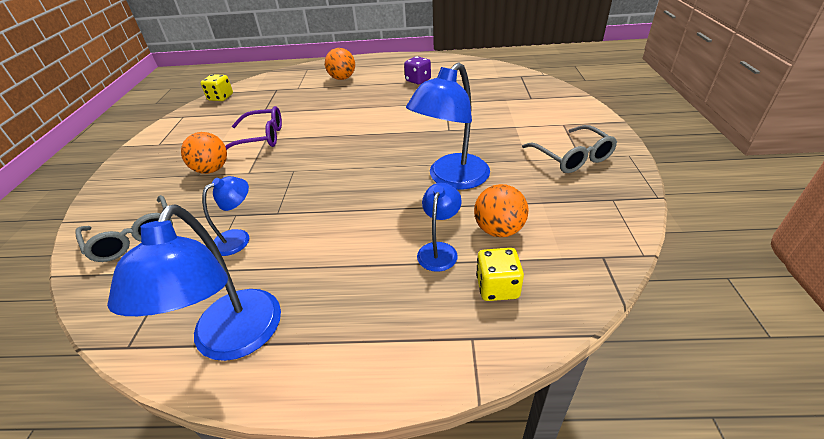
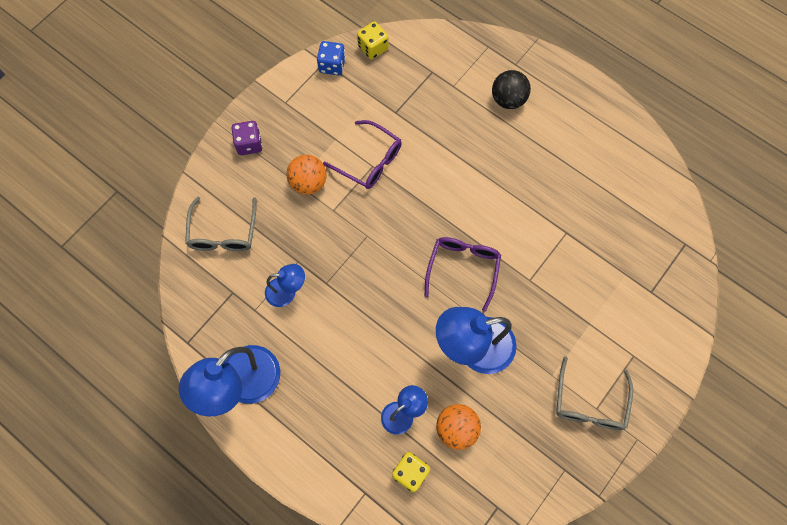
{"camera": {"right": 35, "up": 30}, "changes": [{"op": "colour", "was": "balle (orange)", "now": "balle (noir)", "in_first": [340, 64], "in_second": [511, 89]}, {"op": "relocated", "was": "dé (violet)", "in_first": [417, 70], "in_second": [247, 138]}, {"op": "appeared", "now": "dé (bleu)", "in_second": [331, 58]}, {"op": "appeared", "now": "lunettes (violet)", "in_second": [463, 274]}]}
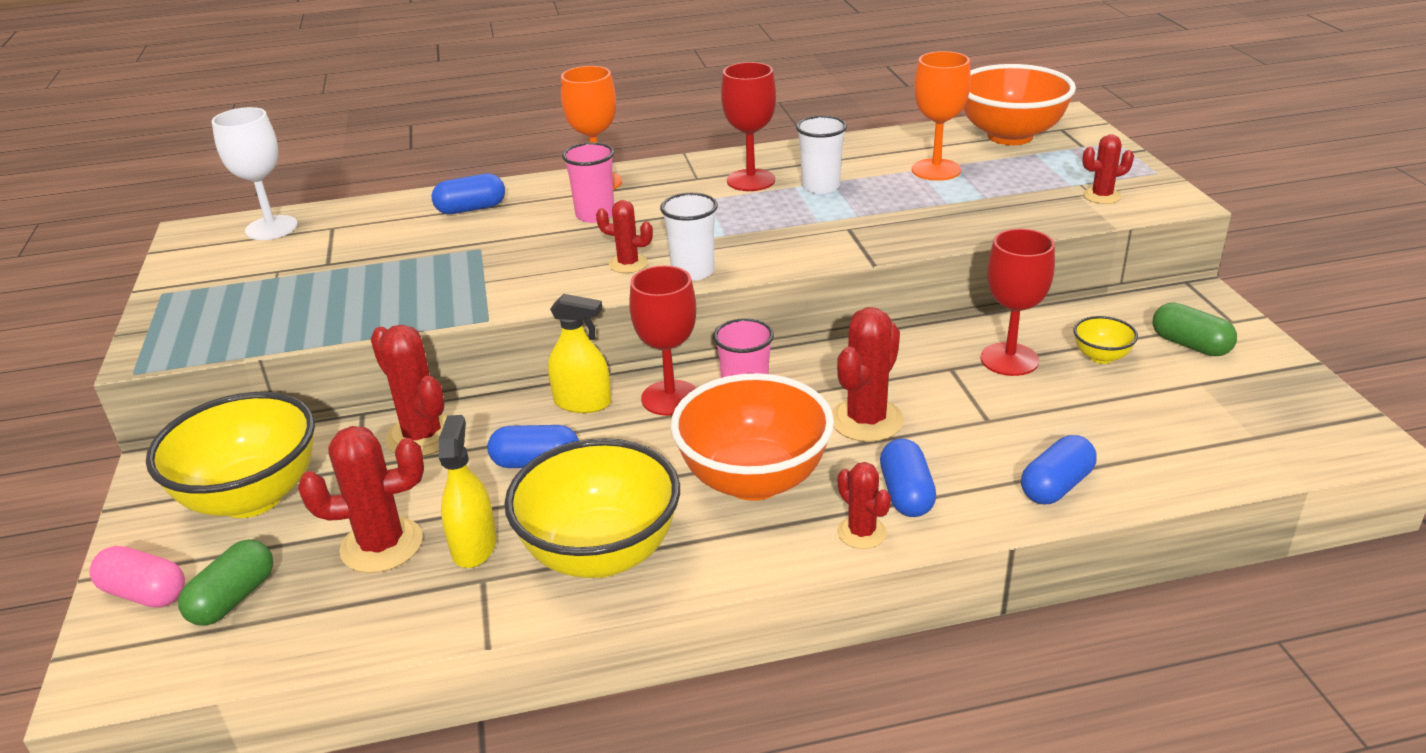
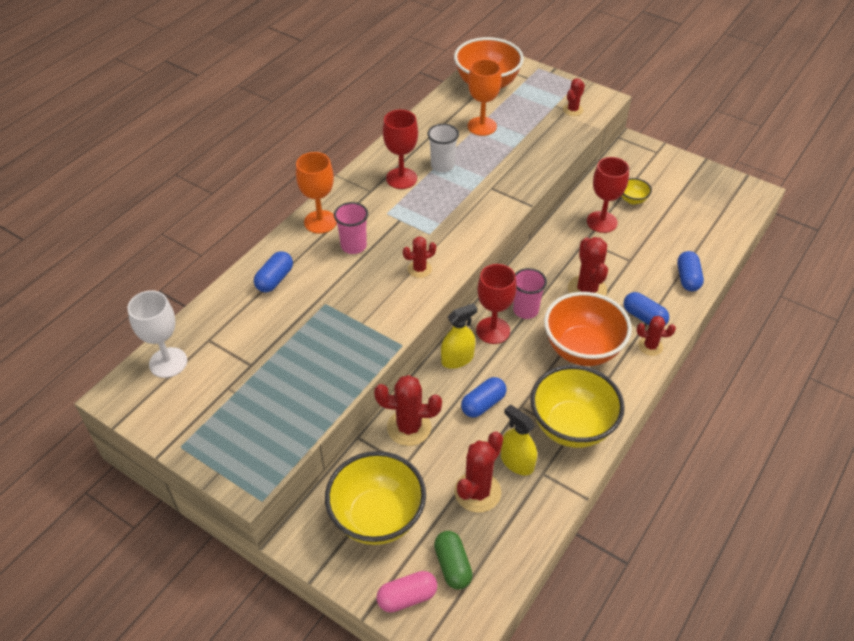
{"camera": {"right": -45, "up": 15}, "changes": [{"op": "missing", "was": "gobelet (blanc)", "in_first": [689, 237]}, {"op": "missing", "was": "gélule (vert)", "in_first": [1195, 329]}]}
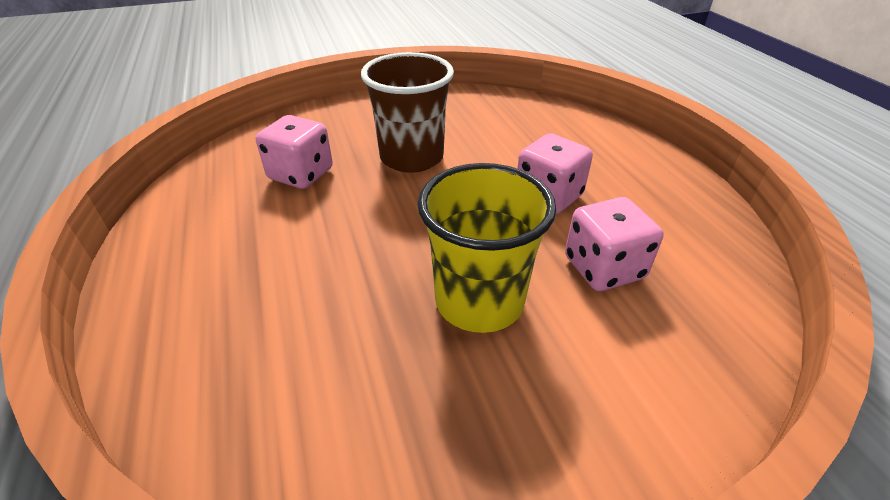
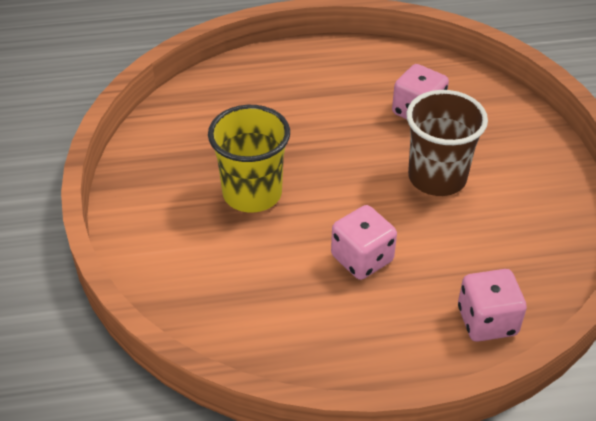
{"camera": {"right": 100, "up": 5}, "changes": [{"op": "relocated", "was": "dé (rose)", "in_first": [614, 244], "in_second": [492, 305]}]}
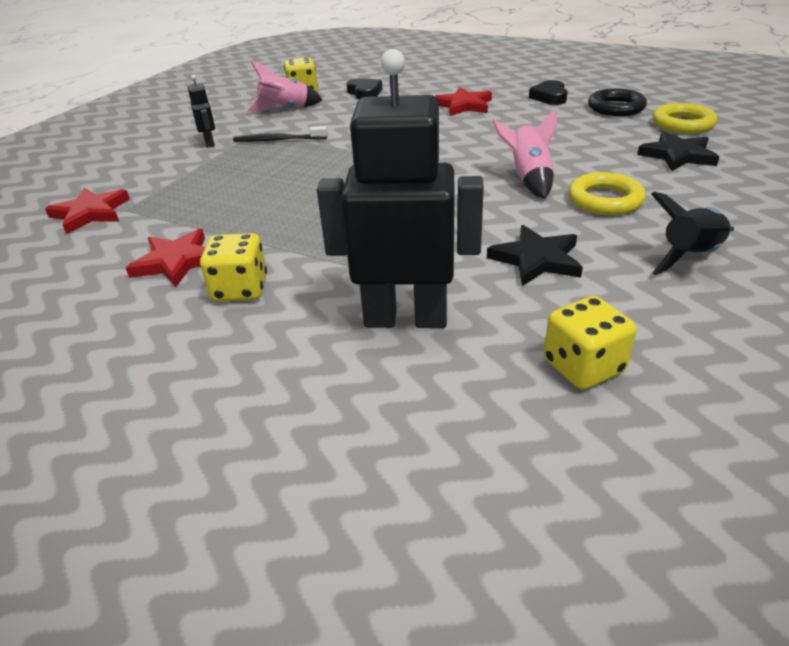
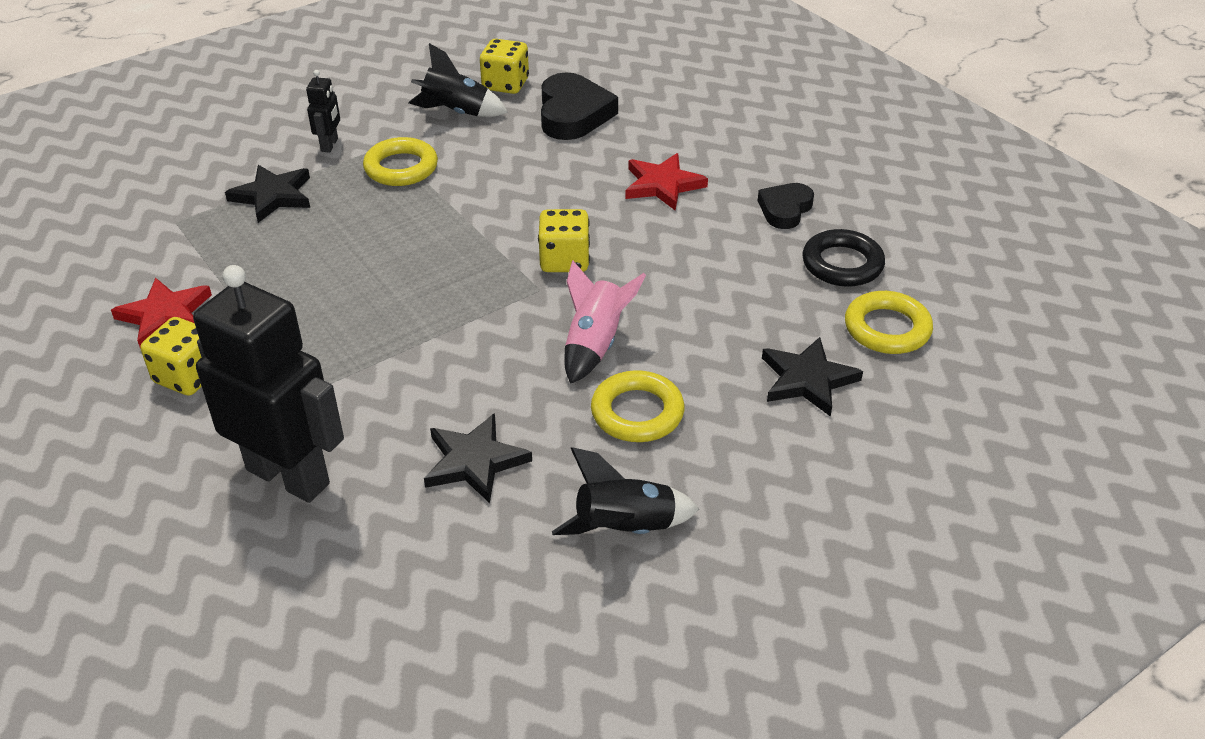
{"camera": {"right": 25, "up": 5}, "changes": [{"op": "missing", "was": "étoile (rouge)", "in_first": [87, 211]}, {"op": "exchanged", "was": "brosse à dents (noir)", "now": "anneau (jaune)", "in_first": [280, 134], "in_second": [400, 161]}, {"op": "colour", "was": "fusée (rose)", "now": "fusée (noir)", "in_first": [285, 86], "in_second": [458, 80]}, {"op": "size", "was": "cœur (noir)", "in_first": [364, 88], "in_second": [579, 106], "ratio": 1.62}, {"op": "relocated", "was": "dé (jaune)", "in_first": [590, 343], "in_second": [564, 240]}, {"op": "appeared", "now": "étoile (noir)", "in_second": [267, 194]}]}
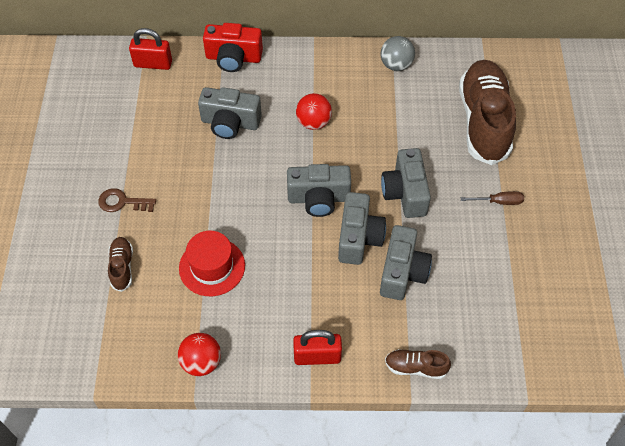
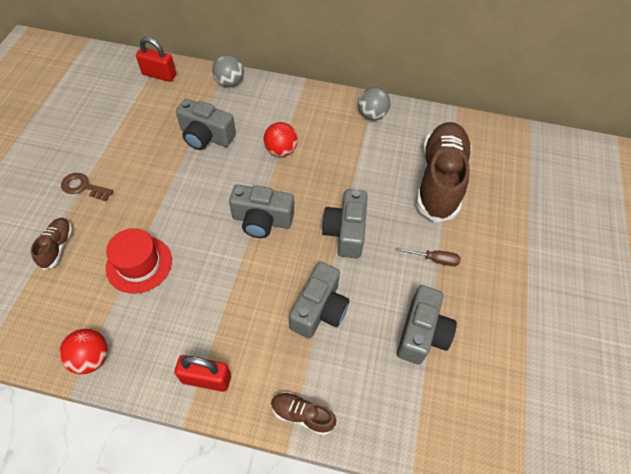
{"camera": {"right": 10, "up": 0}, "changes": [{"op": "exchanged", "was": "appareil photo (rouge)", "now": "balle (gris)", "in_first": [233, 47], "in_second": [228, 70]}, {"op": "relocated", "was": "appareil photo (gris)", "in_first": [362, 228], "in_second": [427, 325]}]}
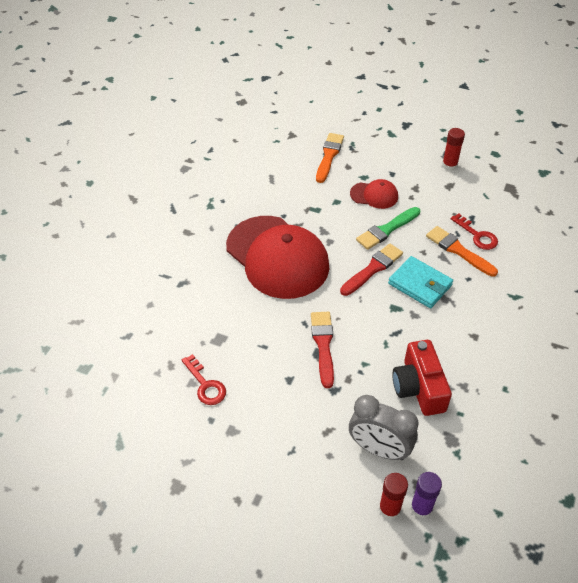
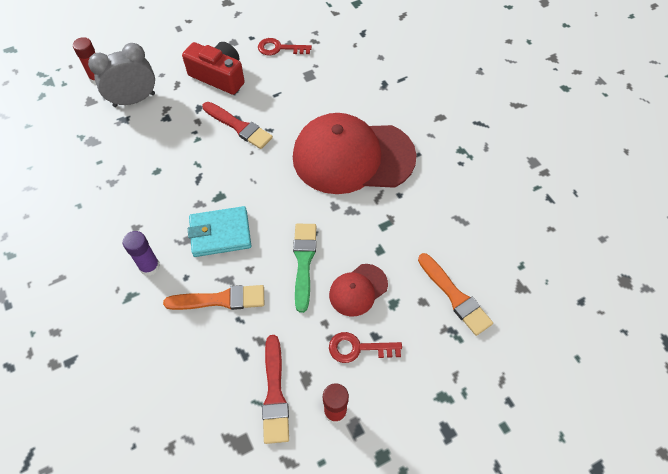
{"camera": {"right": 130, "up": 10}, "changes": [{"op": "relocated", "was": "pinceau (rouge)", "in_first": [371, 269], "in_second": [275, 389]}, {"op": "relocated", "was": "appareil photo (rouge)", "in_first": [422, 378], "in_second": [213, 68]}, {"op": "relocated", "was": "bâton de colle (violet)", "in_first": [426, 495], "in_second": [141, 253]}, {"op": "relocated", "was": "clé (rouge)", "in_first": [474, 231], "in_second": [365, 347]}]}
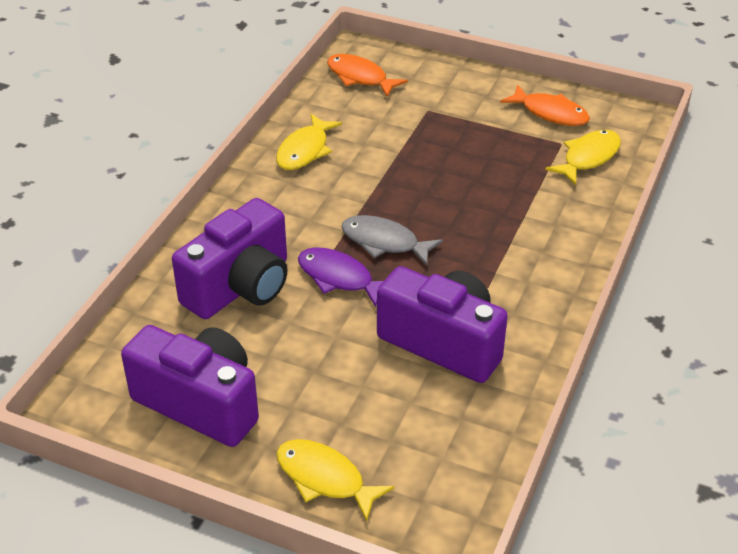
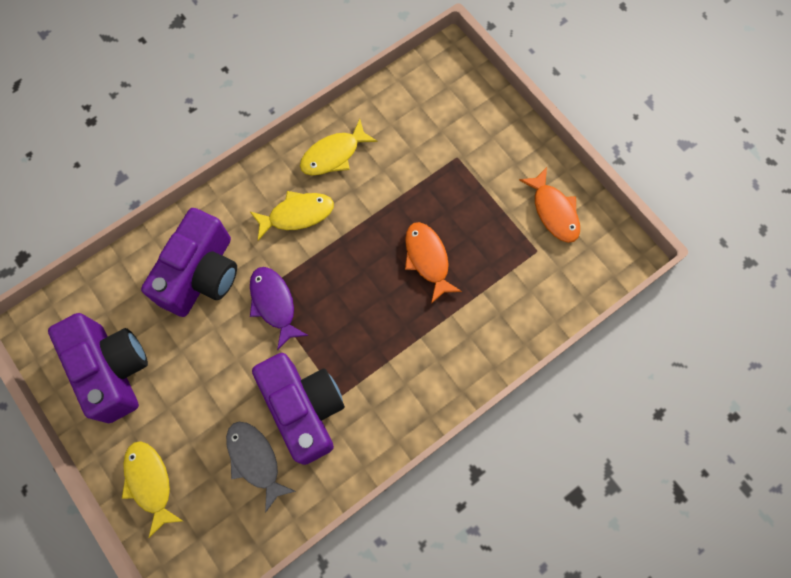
{"camera": {"right": 30, "up": 30}, "changes": [{"op": "spun", "was": "appareil photo (violet)", "in_first": [230, 258], "in_second": [189, 262], "clockwise": -45}, {"op": "relocated", "was": "poisson (orange)", "in_first": [367, 75], "in_second": [433, 263]}, {"op": "relocated", "was": "poisson (gris)", "in_first": [392, 240], "in_second": [261, 467]}, {"op": "relocated", "was": "poisson (jaune)", "in_first": [583, 157], "in_second": [292, 215]}]}
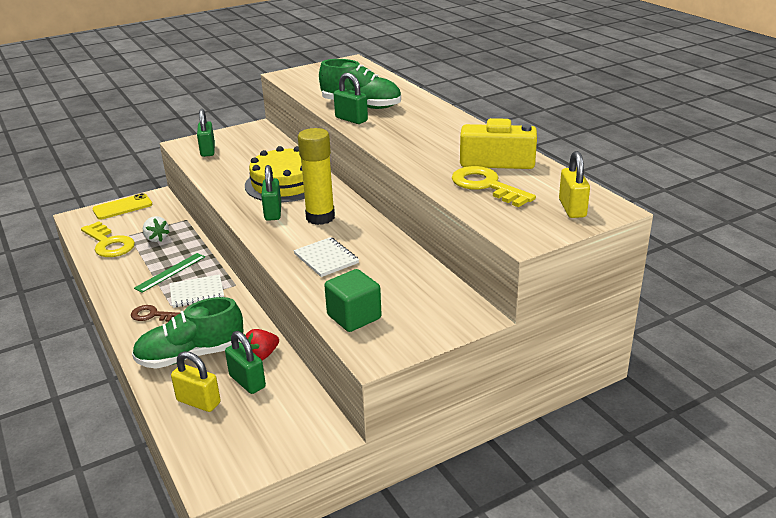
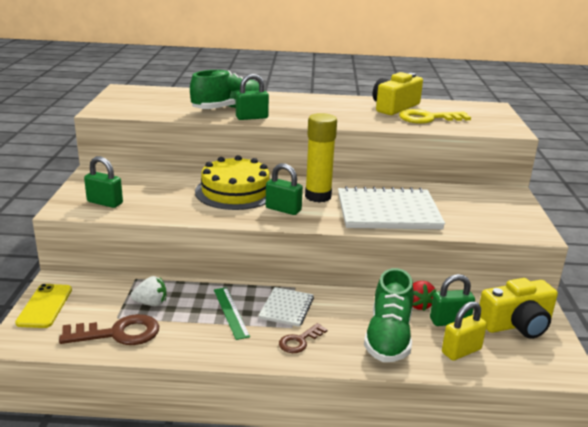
{"camera": {"right": -60, "up": -5}, "changes": [{"op": "colour", "was": "clé (jaune)", "now": "clé (marron)", "in_first": [108, 239], "in_second": [109, 329]}, {"op": "size", "was": "carnet (blanc)", "in_first": [326, 257], "in_second": [391, 207], "ratio": 1.97}, {"op": "missing", "was": "cube (vert)", "in_first": [353, 300]}, {"op": "missing", "was": "cadenas (jaune)", "in_first": [574, 184]}, {"op": "appeared", "now": "appareil photo (jaune)", "in_second": [518, 308]}]}
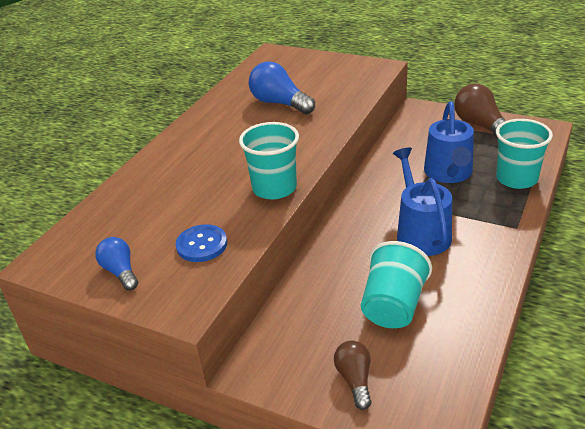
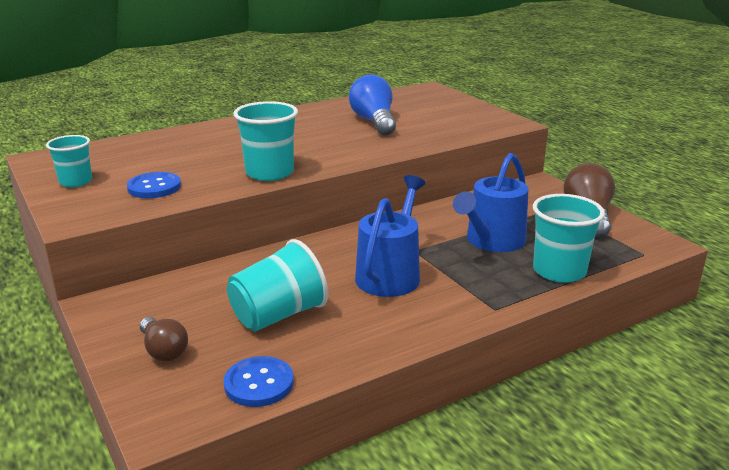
{"camera": {"right": 30, "up": -10}, "changes": [{"op": "exchanged", "was": "ampoule (bleu)", "now": "gobelet (turquoise)", "in_first": [116, 264], "in_second": [69, 161]}, {"op": "spun", "was": "ampoule (marron)", "in_first": [353, 375], "in_second": [164, 339], "clockwise": 120}, {"op": "appeared", "now": "bouton (bleu)", "in_second": [259, 381]}]}
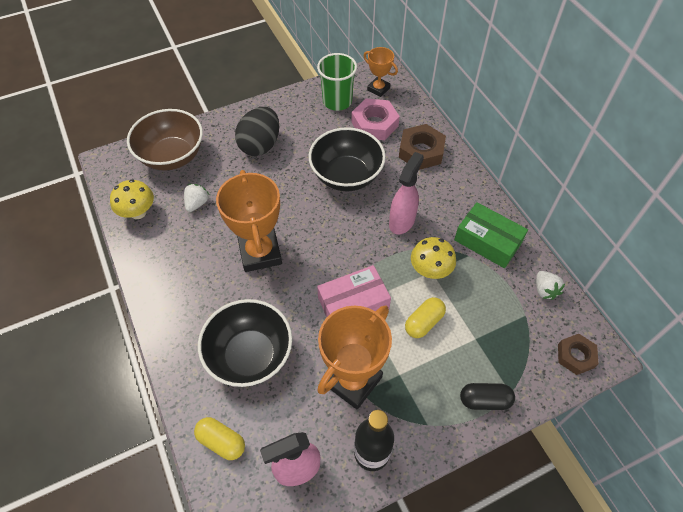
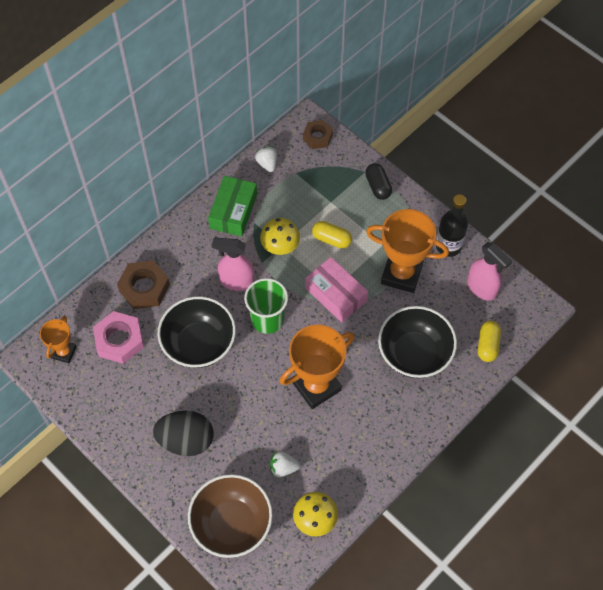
{"camera": {"right": -110, "up": 5}, "changes": [{"op": "relocated", "was": "gobelet (vert)", "in_first": [337, 82], "in_second": [266, 306]}, {"op": "spun", "was": "fraise (blanc)", "in_first": [550, 285], "in_second": [266, 159], "clockwise": -75}]}
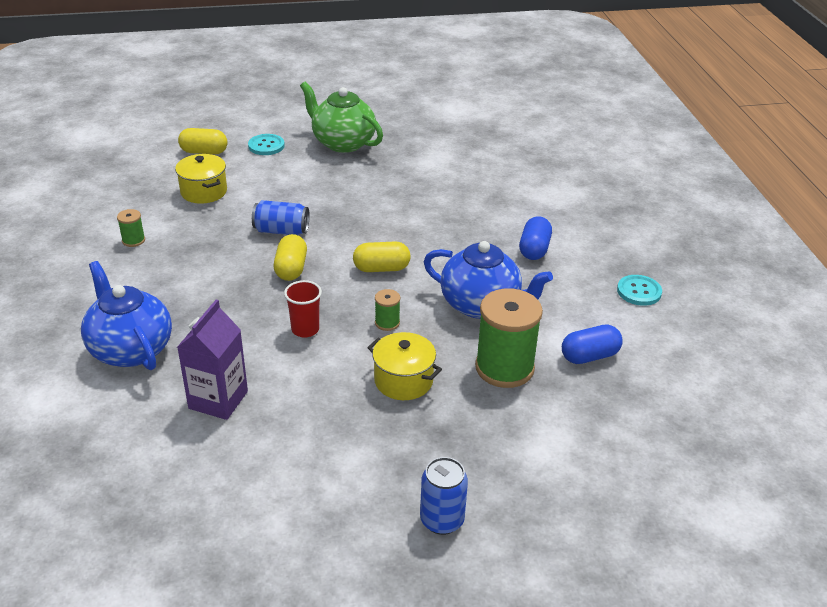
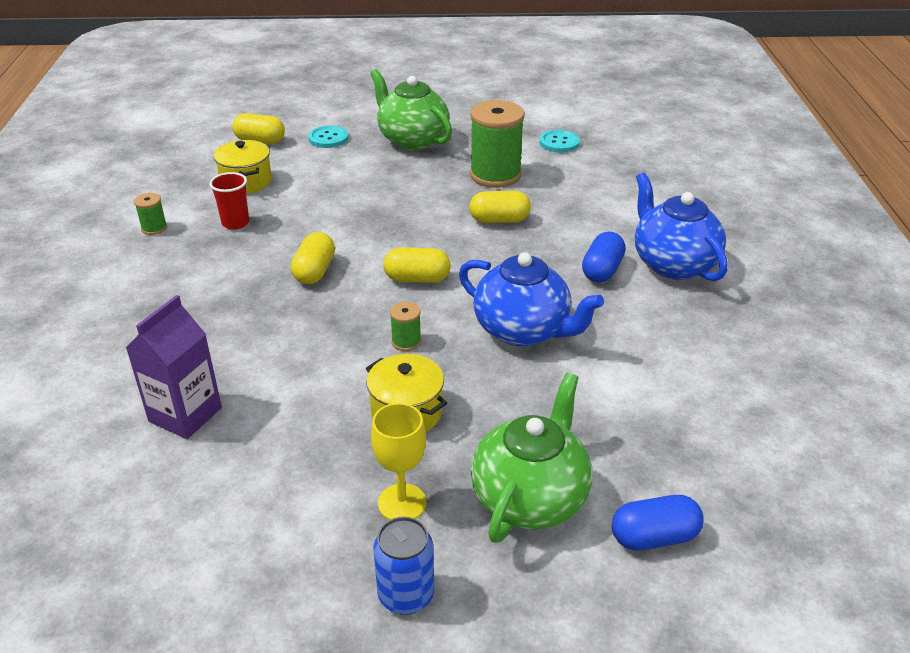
{"camera": {"right": 10, "up": 0}, "changes": [{"op": "relocated", "was": "théière (bleu)", "in_first": [126, 315], "in_second": [681, 227]}, {"op": "missing", "was": "canette (bleu)", "in_first": [280, 217]}, {"op": "relocated", "was": "gobelet (rouge)", "in_first": [303, 309], "in_second": [229, 201]}, {"op": "relocated", "was": "bobine (vert)", "in_first": [509, 338], "in_second": [497, 144]}, {"op": "relocated", "was": "gélule (bleu)", "in_first": [592, 344], "in_second": [658, 523]}, {"op": "relocated", "was": "bouton (turquoise)", "in_first": [639, 290], "in_second": [560, 141]}, {"op": "appeared", "now": "verre à pied (jaune)", "in_second": [398, 461]}, {"op": "appeared", "now": "gélule (jaune)", "in_second": [500, 207]}, {"op": "appeared", "now": "théière (vert)", "in_second": [531, 458]}]}
